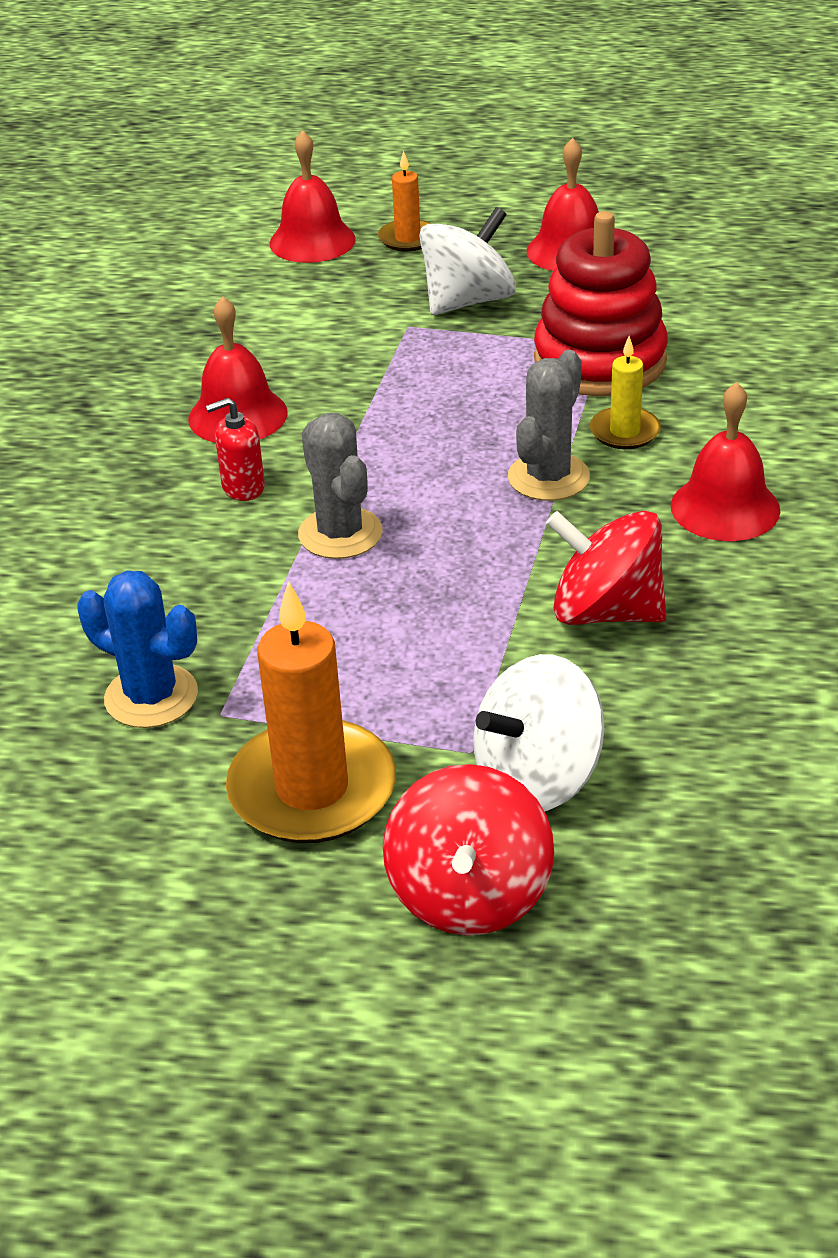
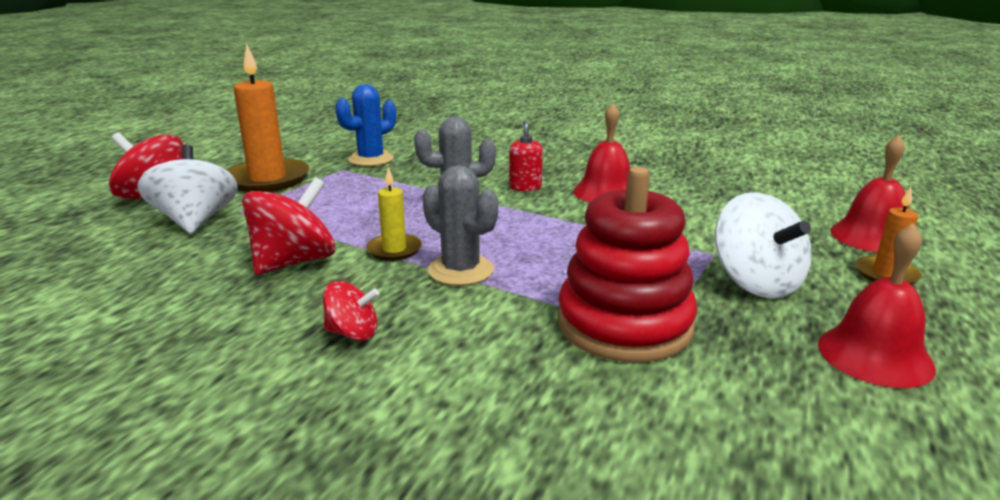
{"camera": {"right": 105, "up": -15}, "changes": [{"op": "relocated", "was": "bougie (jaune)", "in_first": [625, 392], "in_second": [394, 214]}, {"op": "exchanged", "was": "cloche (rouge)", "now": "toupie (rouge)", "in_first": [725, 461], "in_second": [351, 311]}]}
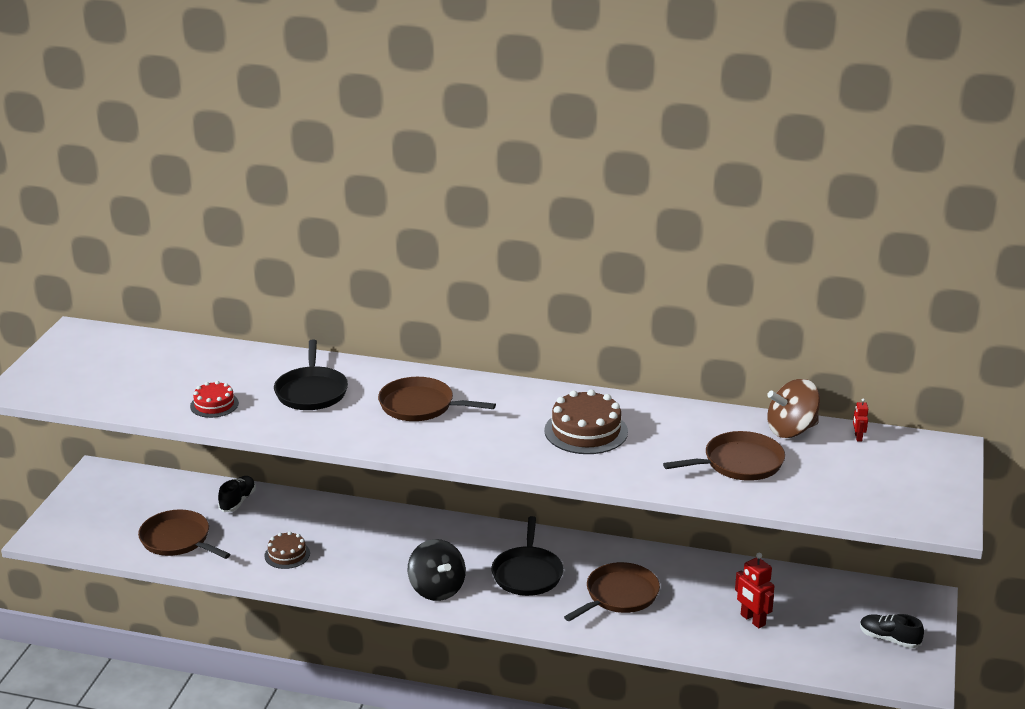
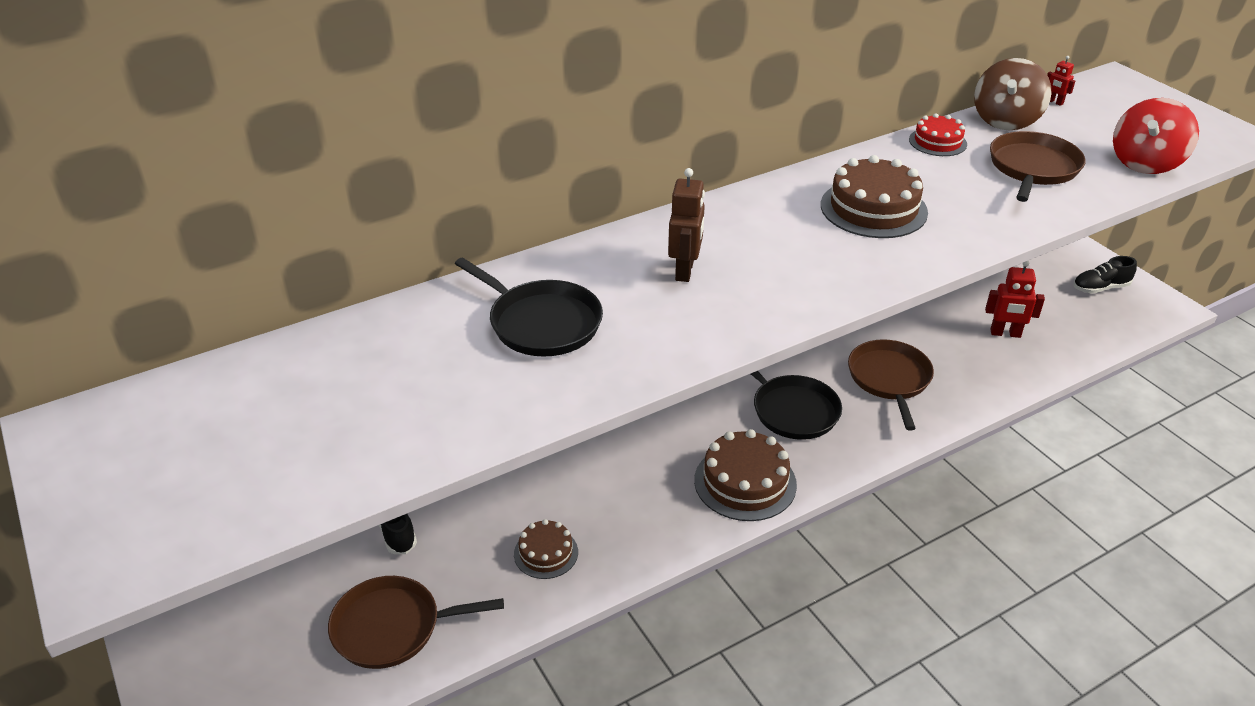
{"camera": {"right": -45, "up": 10}, "changes": [{"op": "relocated", "was": "gâteau (rouge)", "in_first": [214, 399], "in_second": [938, 134]}, {"op": "exchanged", "was": "poêle (marron)", "now": "robot (marron)", "in_first": [437, 399], "in_second": [686, 225]}, {"op": "exchanged", "was": "toupie (noir)", "now": "gâteau (marron)", "in_first": [437, 570], "in_second": [745, 475]}, {"op": "appeared", "now": "toupie (rouge)", "in_second": [1156, 136]}]}
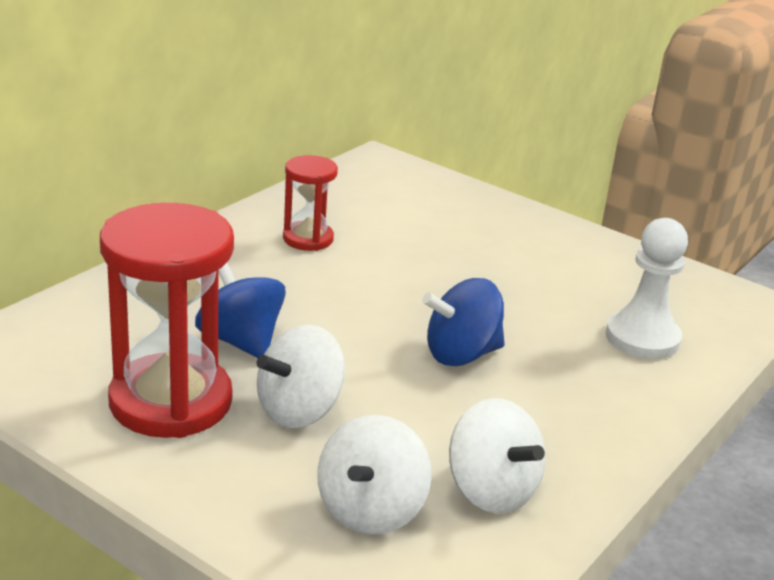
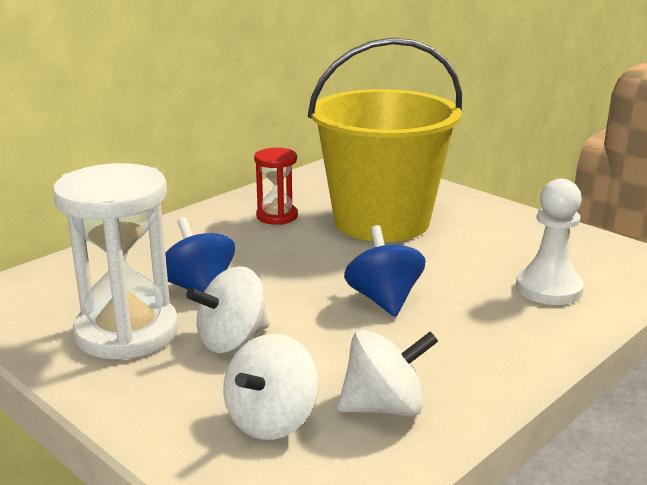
{"camera": {"right": 10, "up": -5}, "changes": [{"op": "colour", "was": "sablier (rouge)", "now": "sablier (blanc)", "in_first": [167, 320], "in_second": [115, 261]}, {"op": "spun", "was": "toupie (bleu)", "in_first": [463, 322], "in_second": [385, 271], "clockwise": 90}, {"op": "spun", "was": "toupie (blanc)", "in_first": [497, 455], "in_second": [388, 373], "clockwise": -75}, {"op": "appeared", "now": "seau (jaune)", "in_second": [385, 139]}]}
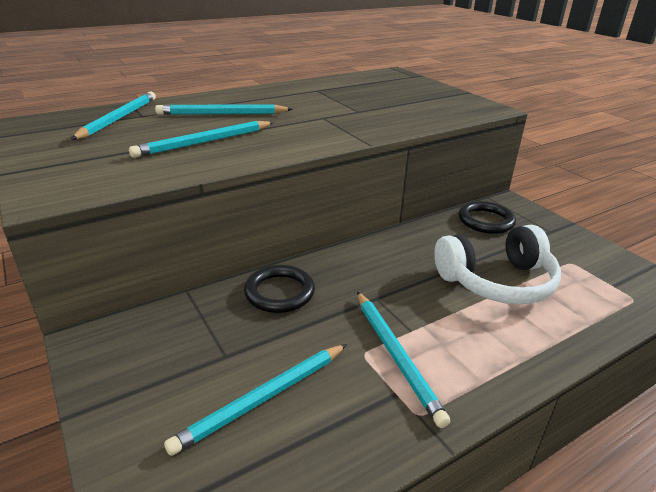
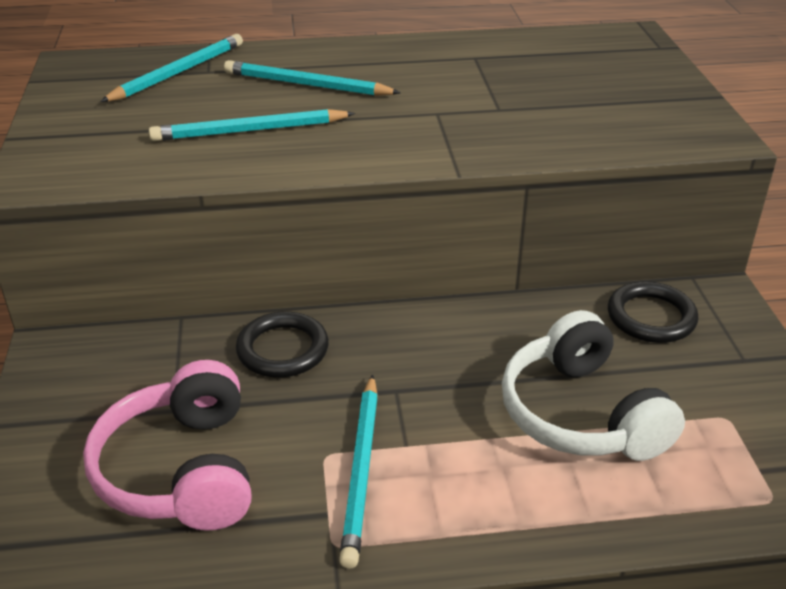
{"camera": {"right": 25, "up": 5}, "changes": [{"op": "exchanged", "was": "crayon (turquoise)", "now": "casque audio (rose)", "in_first": [255, 400], "in_second": [167, 445]}, {"op": "spun", "was": "casque audio (blanc)", "in_first": [497, 265], "in_second": [593, 385], "clockwise": 60}]}
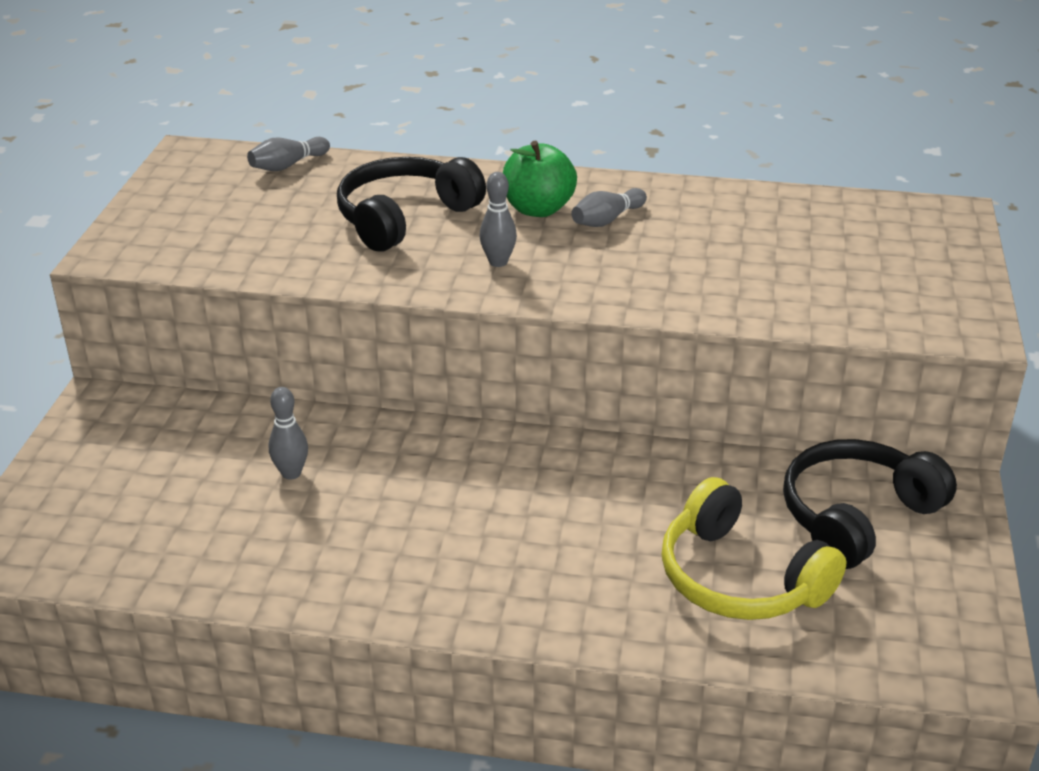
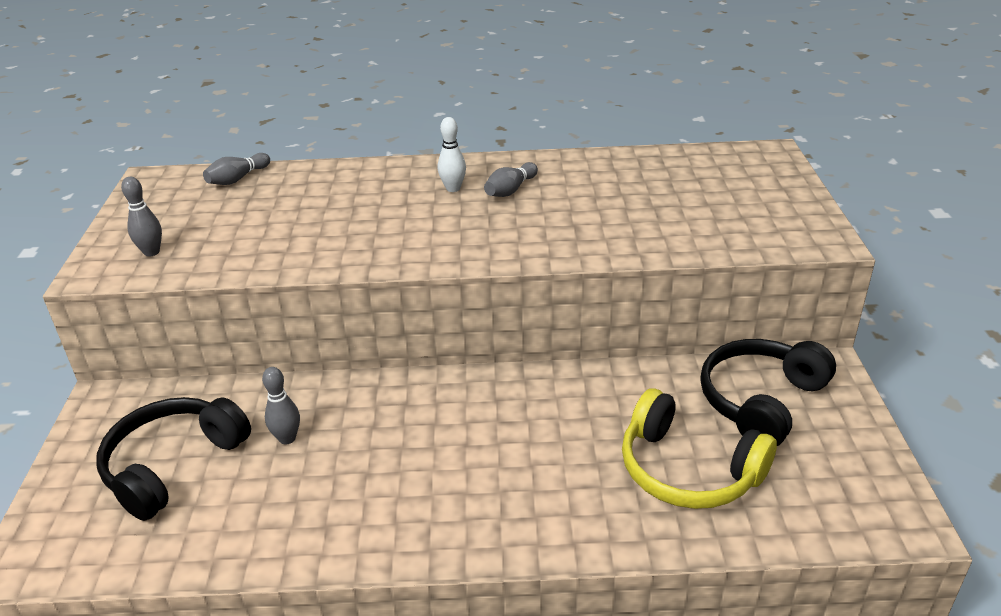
{"camera": {"right": -10, "up": 0}, "changes": [{"op": "relocated", "was": "casque audio (noir)", "in_first": [411, 204], "in_second": [173, 459]}, {"op": "relocated", "was": "quille (gris)", "in_first": [498, 219], "in_second": [141, 216]}, {"op": "exchanged", "was": "pomme (vert)", "now": "quille (blanc)", "in_first": [540, 179], "in_second": [452, 154]}]}
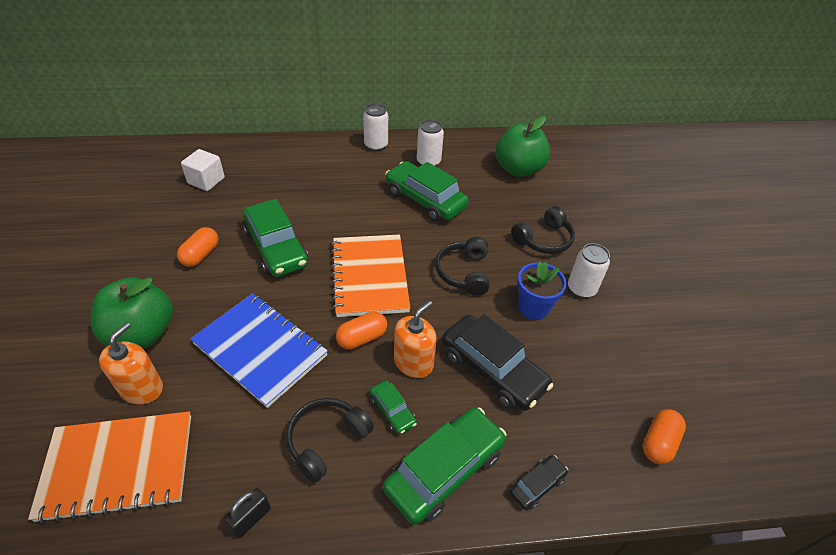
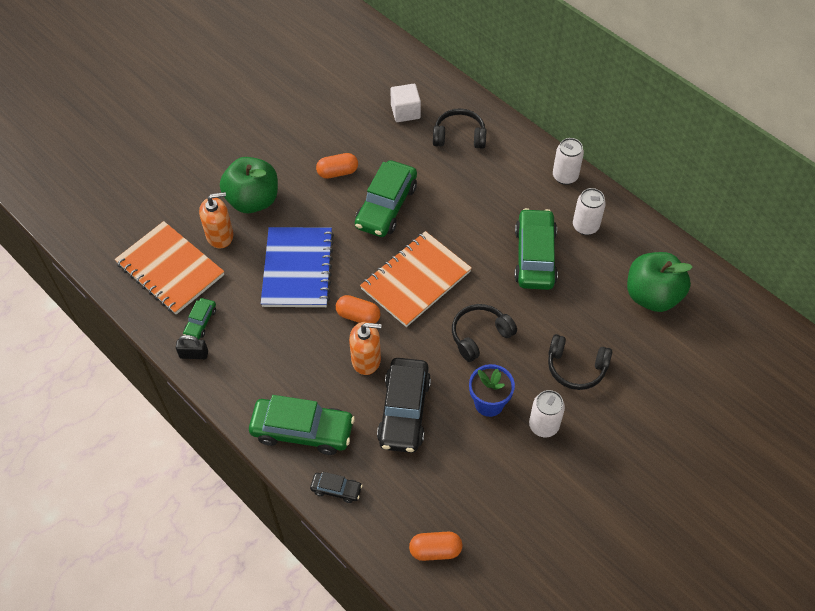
{"camera": {"right": 55, "up": 10}, "changes": [{"op": "relocated", "was": "casque audio (noir)", "in_first": [330, 440], "in_second": [459, 128]}, {"op": "relocated", "was": "voiture (vert)", "in_first": [393, 407], "in_second": [199, 319]}]}
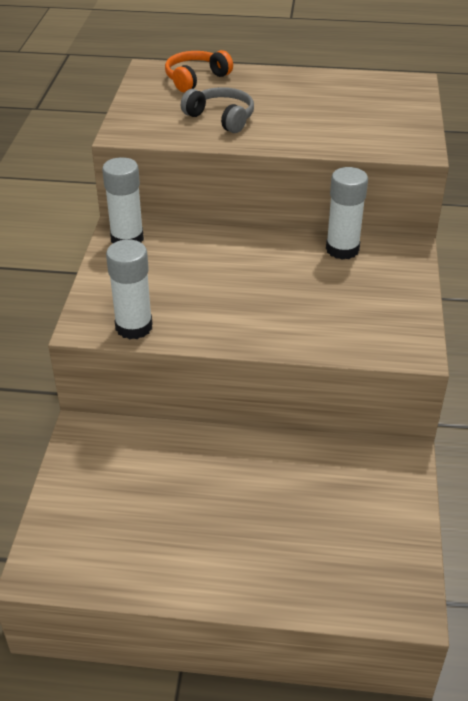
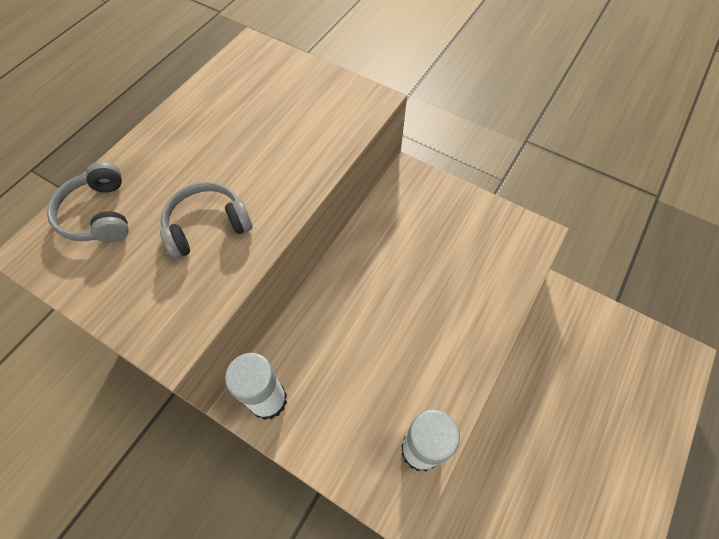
{"camera": {"right": -65, "up": 20}, "changes": [{"op": "colour", "was": "casque audio (orange)", "now": "casque audio (gris)", "in_first": [199, 71], "in_second": [88, 202]}, {"op": "missing", "was": "bâton de colle (blanc)", "in_first": [347, 213]}]}
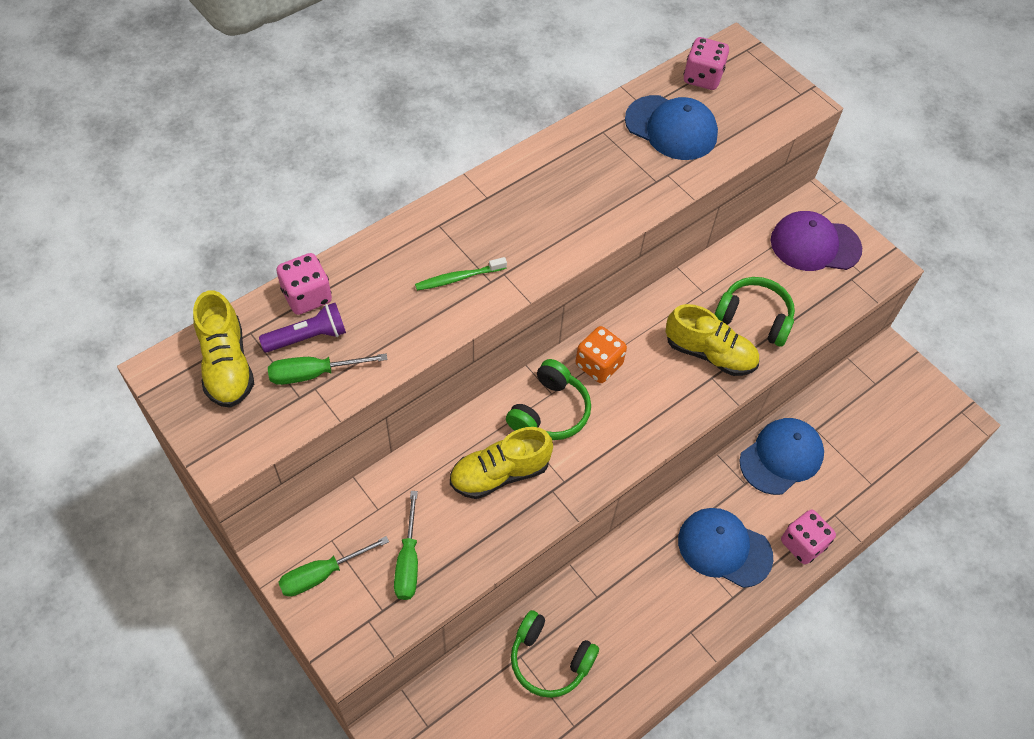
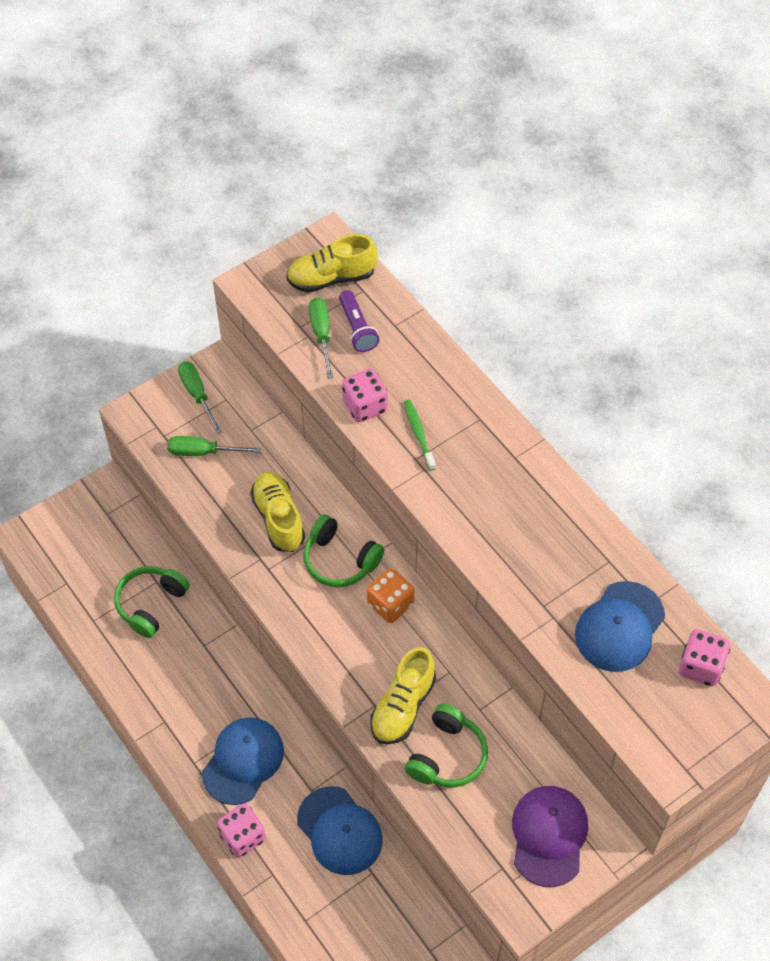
{"camera": {"right": 95, "up": 0}, "changes": [{"op": "relocated", "was": "dé (rose)", "in_first": [304, 284], "in_second": [365, 395]}]}
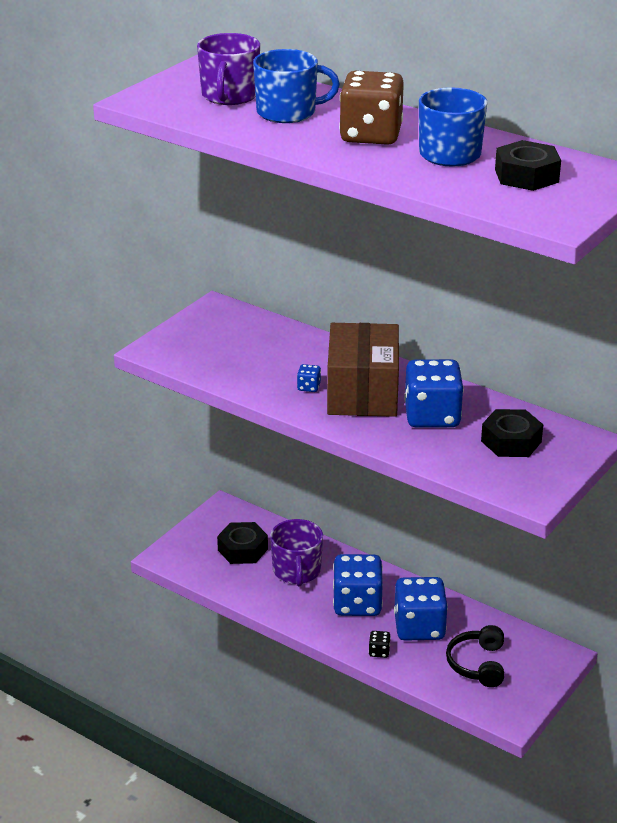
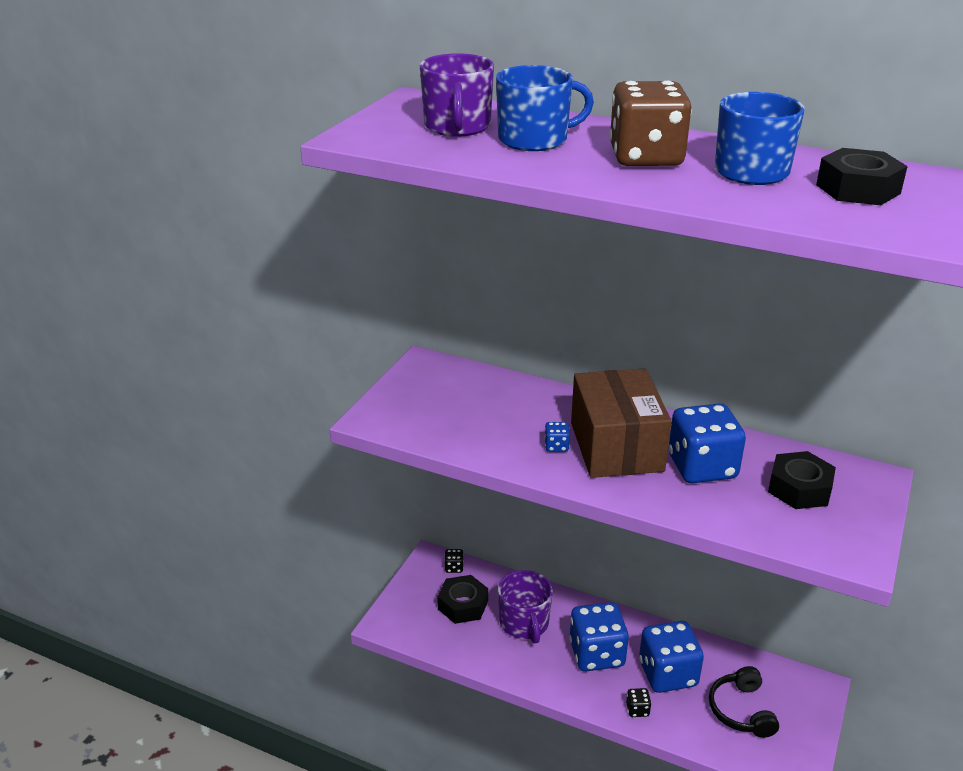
{"camera": {"right": -10, "up": 0}, "changes": [{"op": "appeared", "now": "dé (noir)", "in_second": [454, 561]}]}
